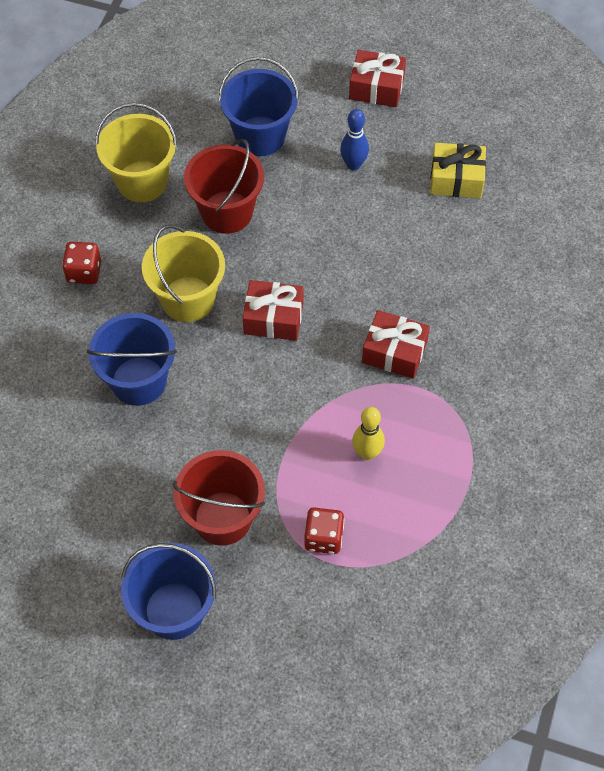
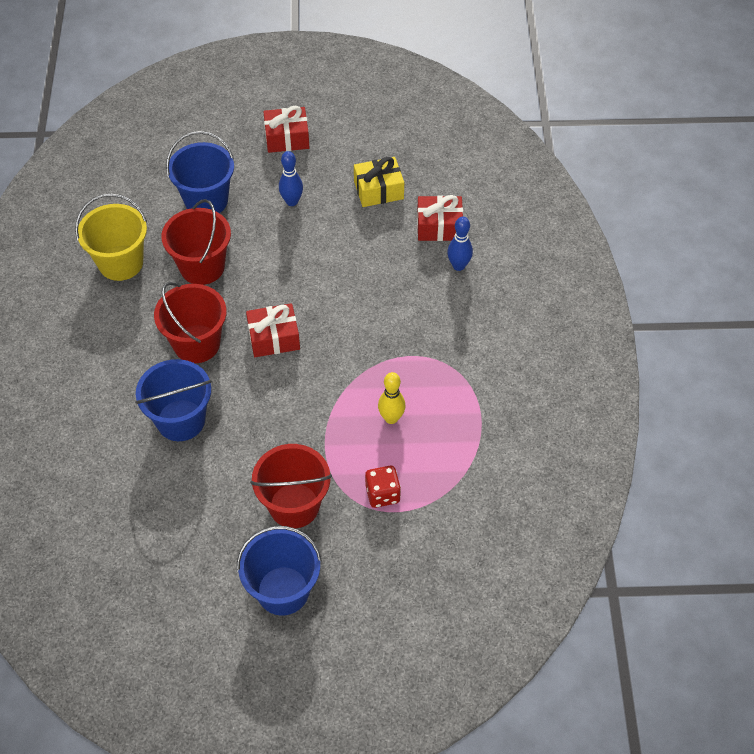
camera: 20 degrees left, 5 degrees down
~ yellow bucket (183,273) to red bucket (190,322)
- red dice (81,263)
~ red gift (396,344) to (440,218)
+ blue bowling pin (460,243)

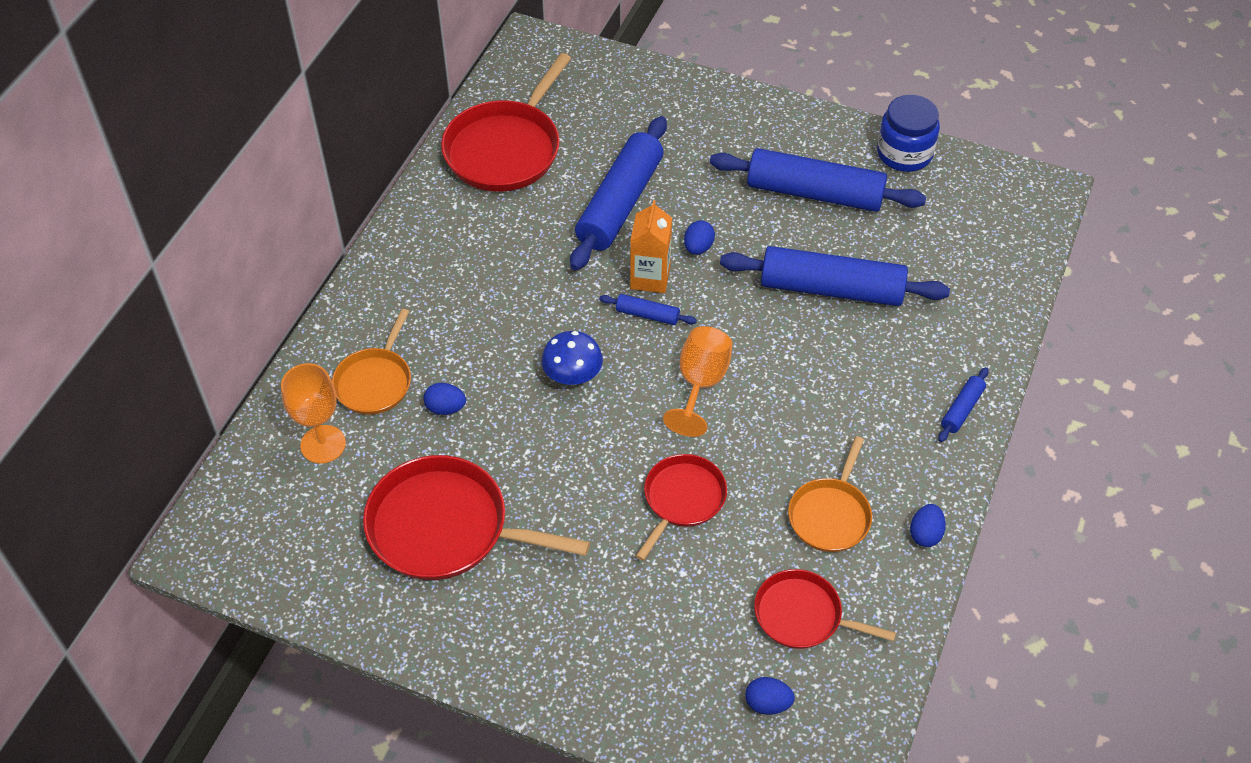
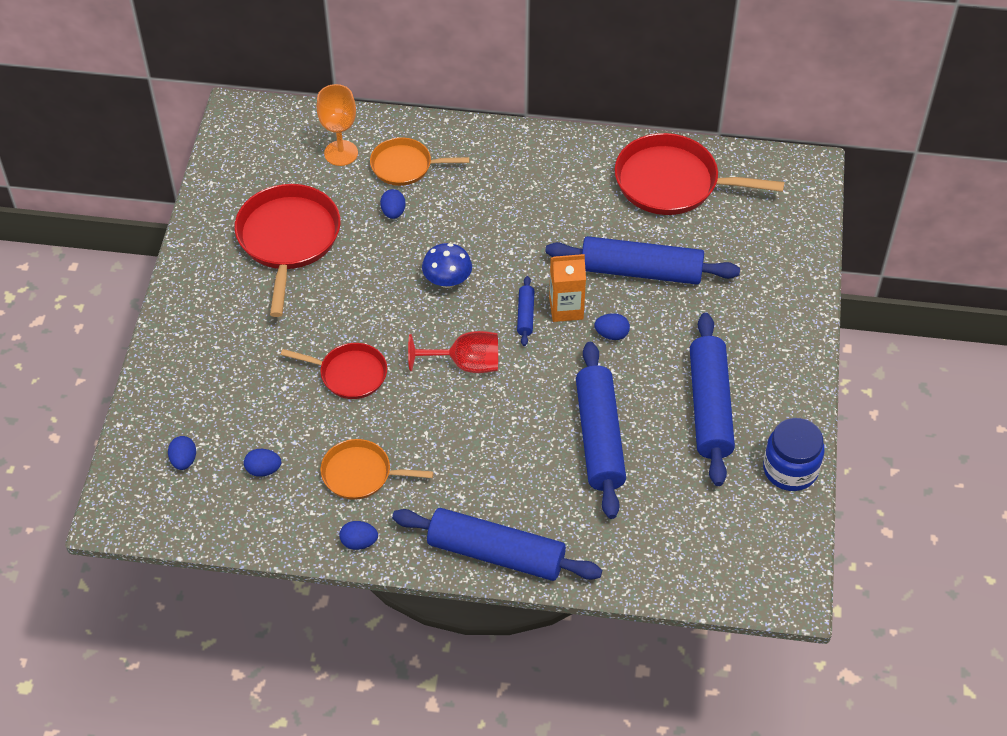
camera: 75 degrees right, 0 degrees up
~ orange goblet (697,381) to red goblet (453,352)
~ blue rolling pin (963,404) = (497,544) x2.29
~ red pan (825,609) to blue egg (262,463)

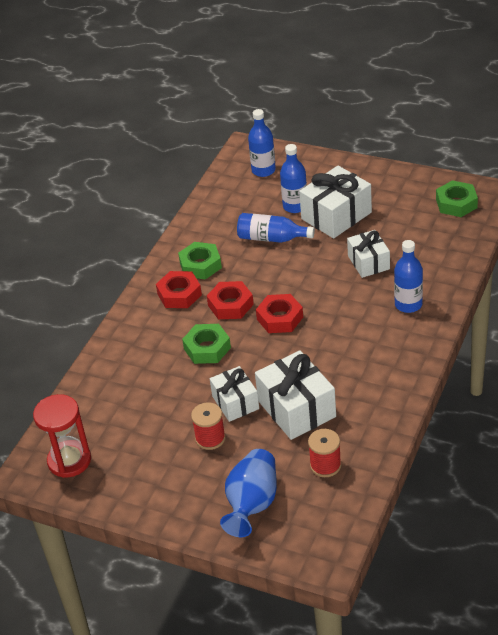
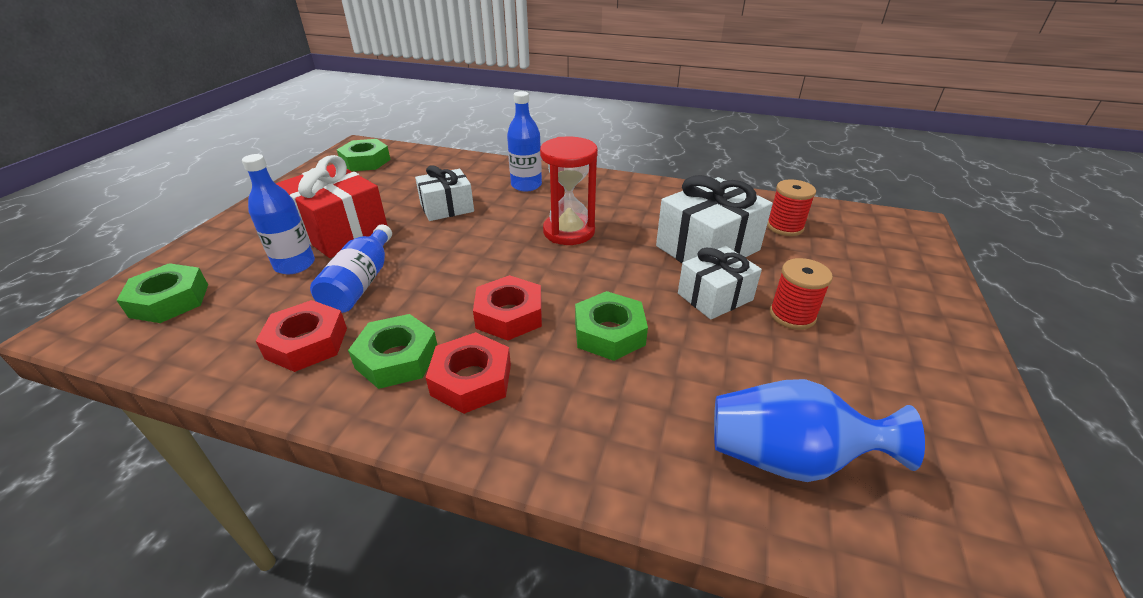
camera: 100 degrees left, 5 degrees down
~ blue bottle (262,143) to green nut (162,293)
~ white gift (335,202) to red gift (331,206)
~ red nut (279,313) to (301,336)
~ red hourglass (62,436) to (569,191)
~ blue vase (248,493) to (819,430)

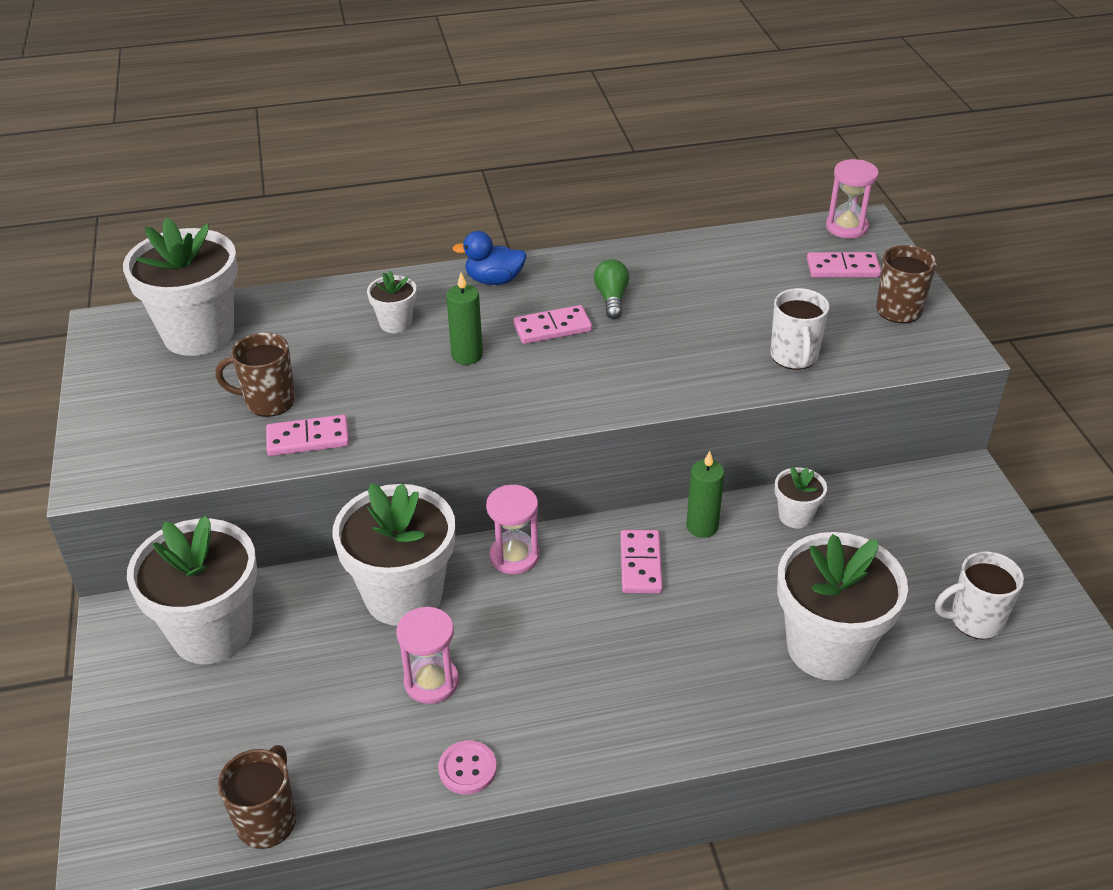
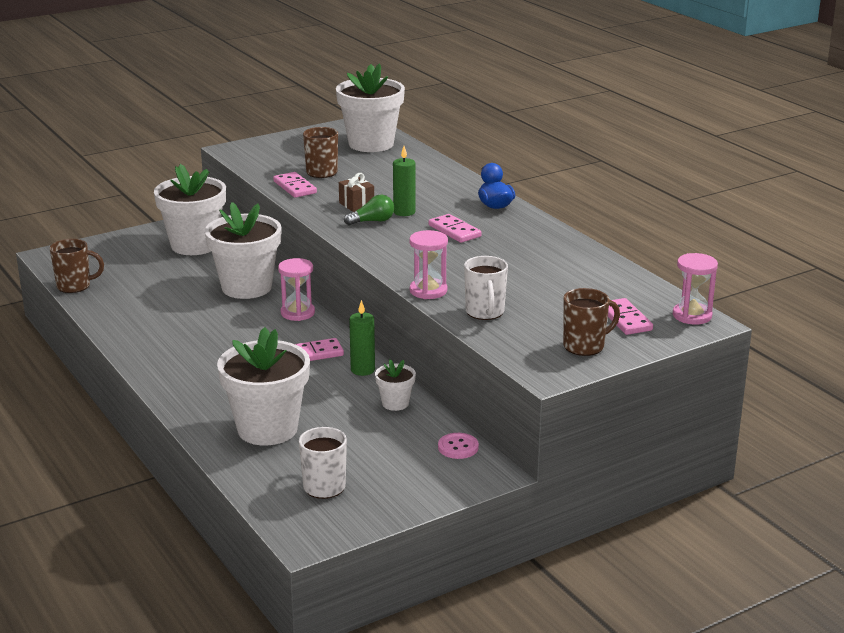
camera: 70 degrees right, 15 degrees down
~ green light bulb (611,289) to (369,210)
- white flower pot (391,301)
~ white mug (800,329) = (486,288) 75 degrees counterclockwise
~ pink hourglass (427,655) to (428,264)
~ pink button (467,767) to (458,446)
+ brown gift (356,192)

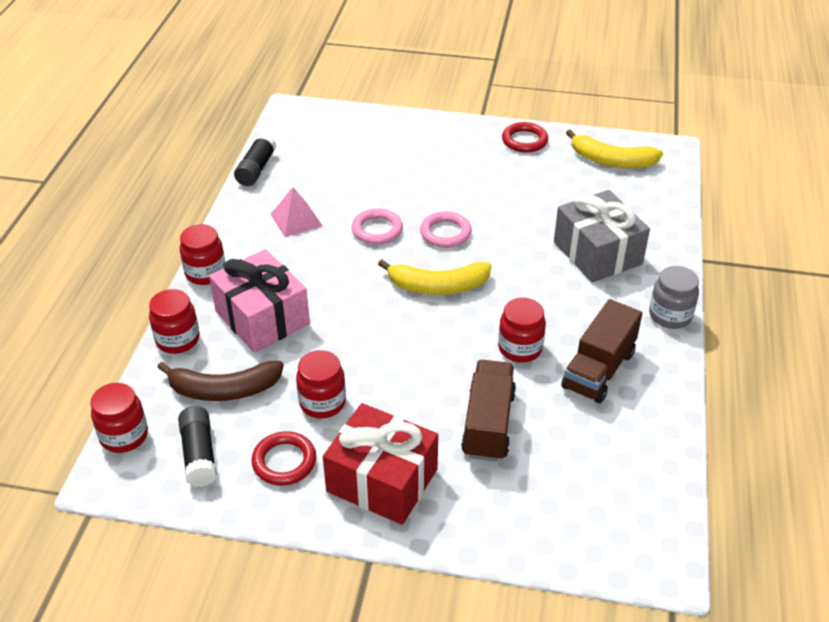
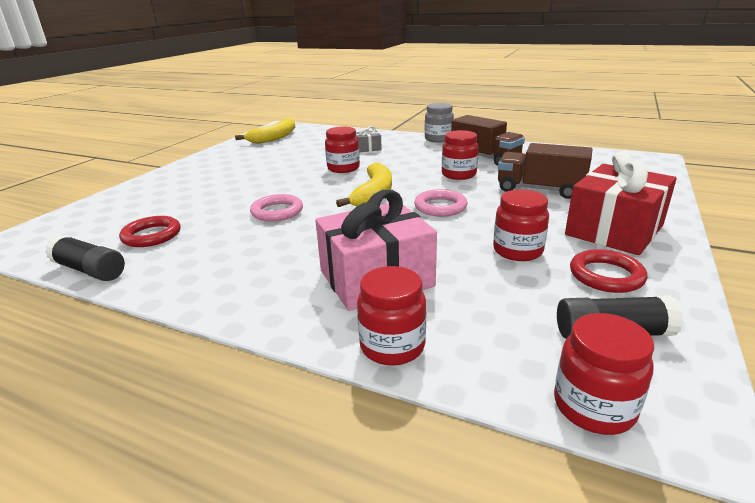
camera: 75 degrees left, 15 degrees down
~ red ring (525,137) to (150,231)
- pink pyramid (296,212)
~ grey gift (602,236) = (369,139) x0.45
~ pink ring (446,229) to (441,203)
~ red jar (202,254) to (342,150)
- brown banana (220,381)

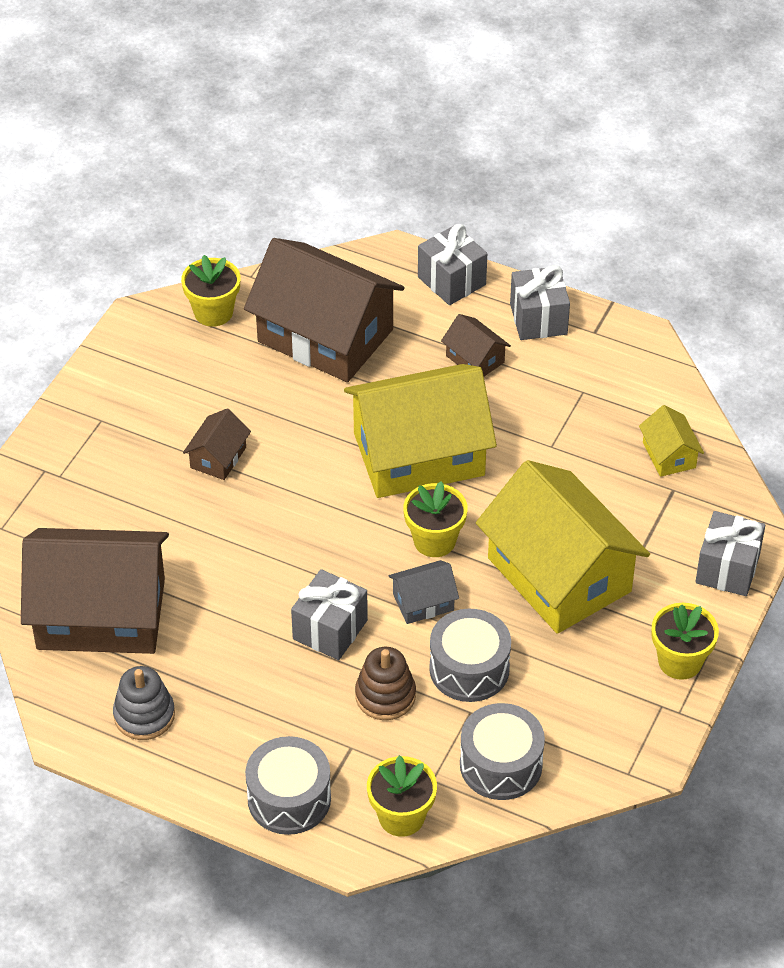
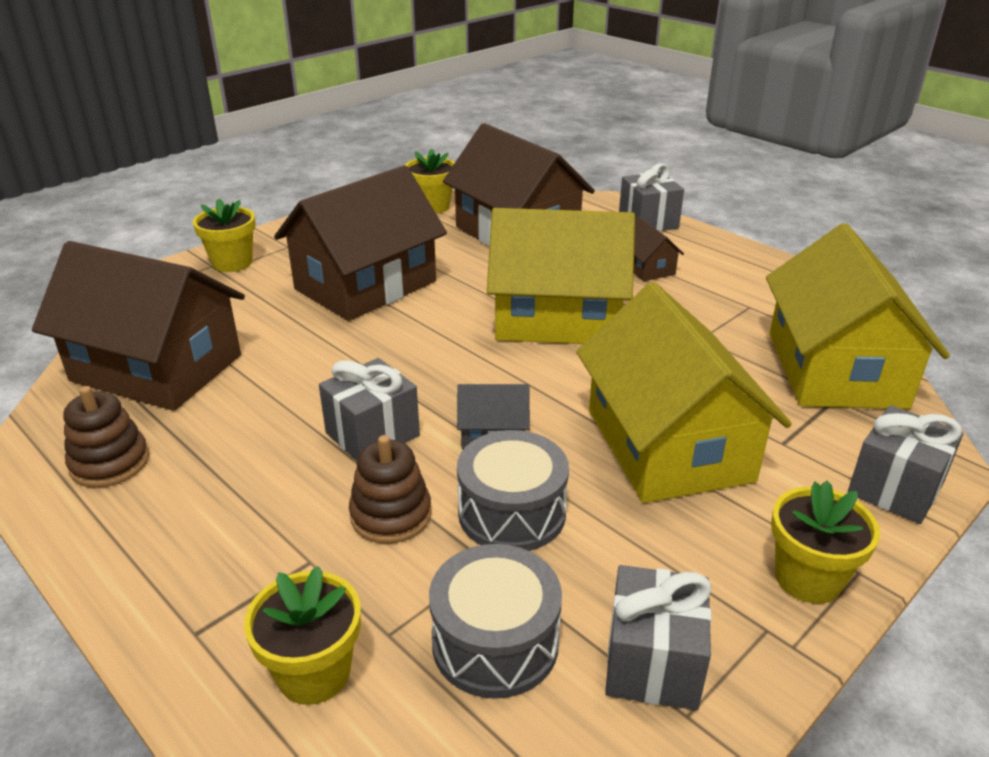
camera: 20 degrees right, 15 degrees down
~ grey gift (540,302) to (658,637)
~ yellow house (671,441) = (858,316) x2.33
~ brown house (217,444) = (360,243) x2.33
~ yellow flower pot (435,519) to (224,235)
~ grey stacking toy (144,703) to brown stacking toy (106,437)
- grey drum (288,785)

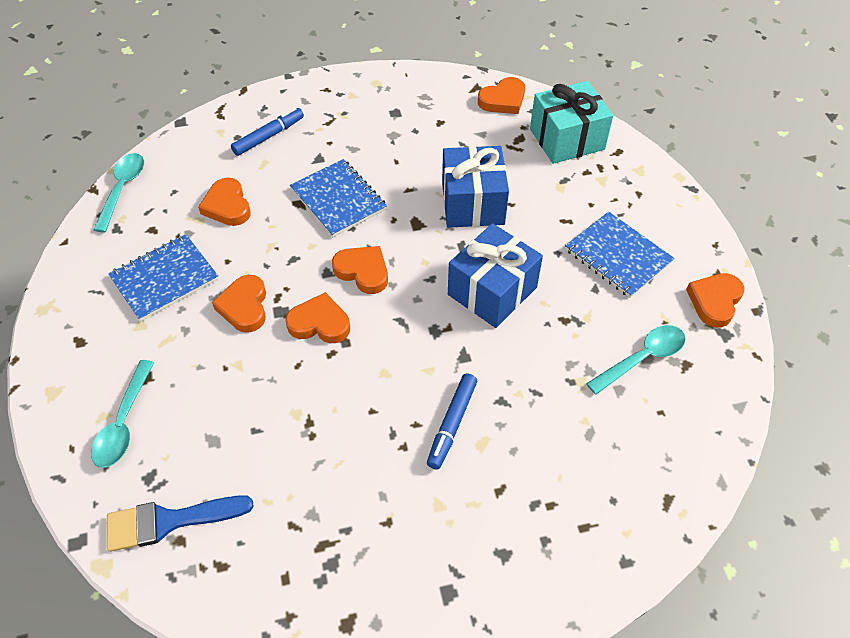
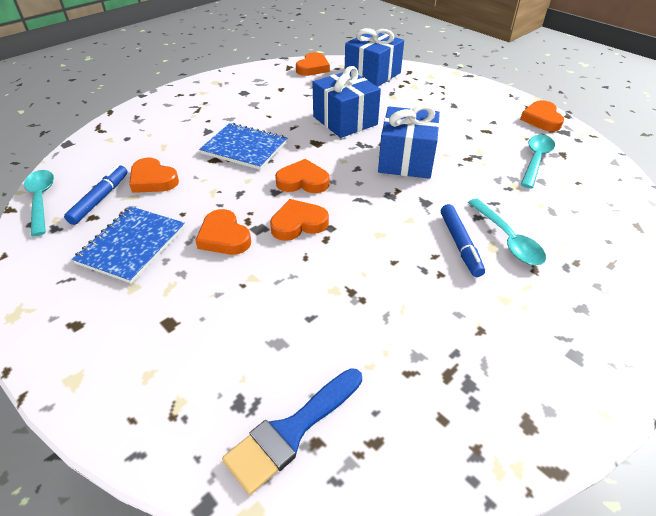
camera: 30 degrees left, 10 degrees down
~ turquoise gift (571,122) to blue gift (374,57)
~ blue marker (267,132) to (95,195)
- blue notebook (619,255)
~ turquoise spoon (122,414) to (507,232)

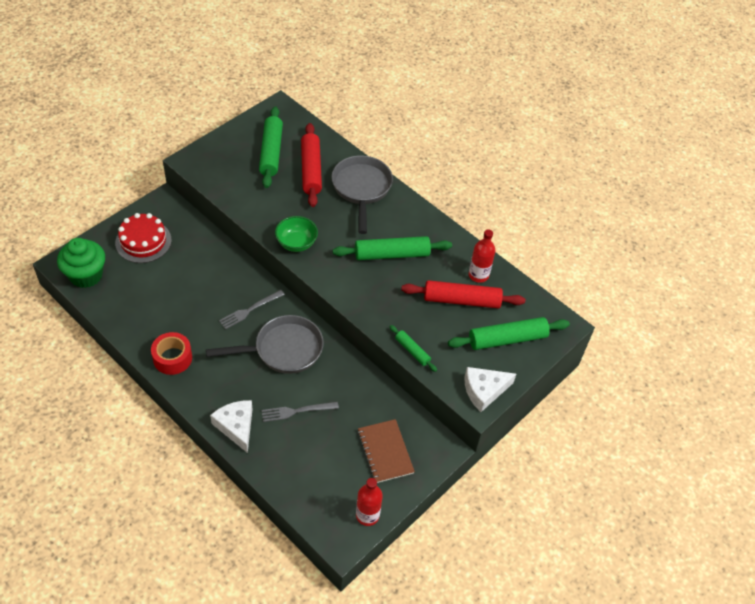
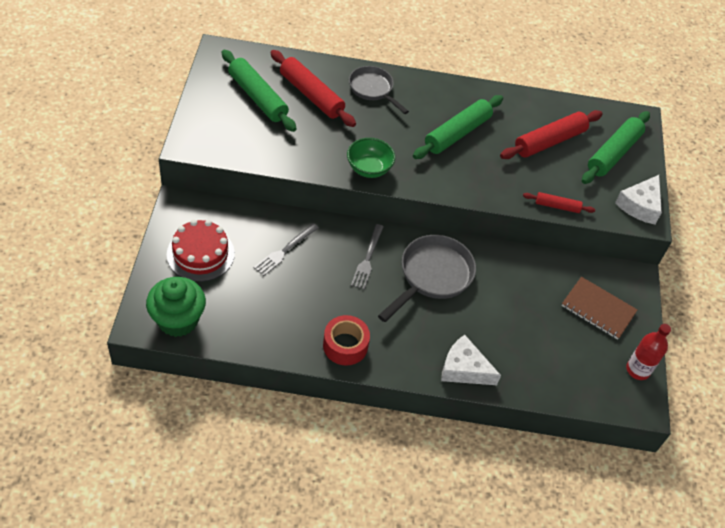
camera: 40 degrees left, 0 degrees up
~ grey pan (362,194) = (379,90) x0.66
- red bottle (482,256)
~ green rolling pin (413,348) to red rolling pin (559,202)
~ grey fork (300,412) to (286,249)

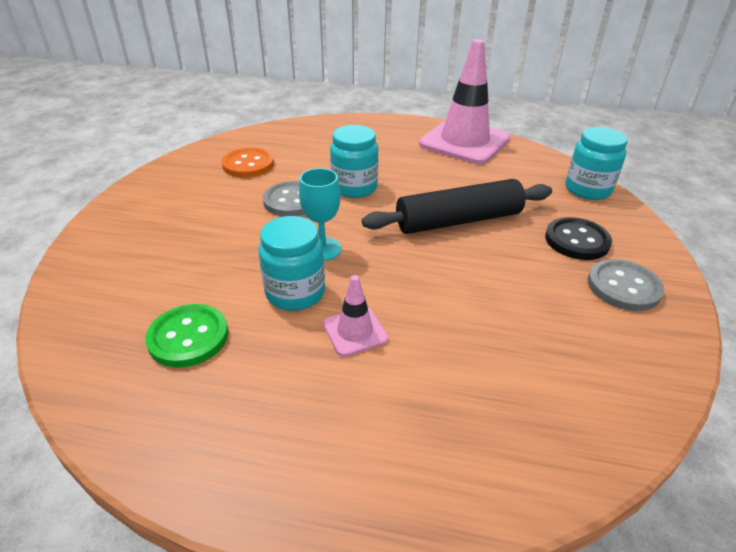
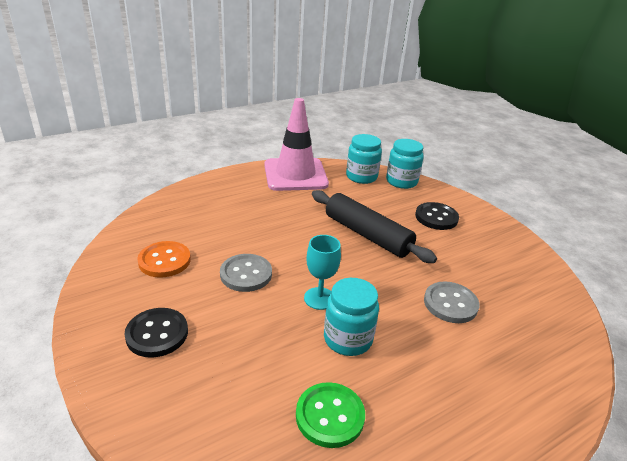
camera: 45 degrees left, 5 degrees down
~ turquoise jar (354,161) to (364,159)
~ black rolling pin (457,206) = (374,226) 75 degrees counterclockwise
~ grey button (626,285) to (451,302)
- pink traffic cone (355,316)
+ black button (156,333)

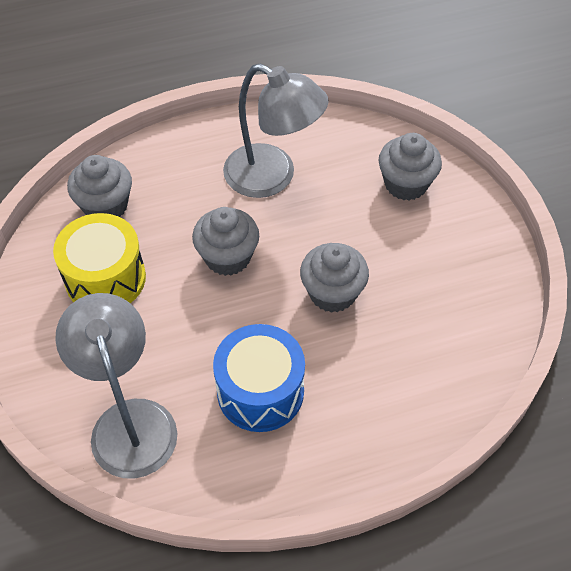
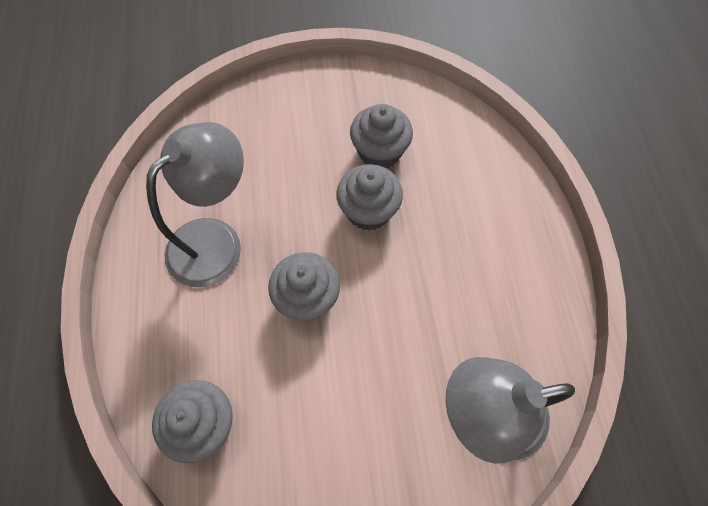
camera: 80 degrees left, 10 degrees up
~ grey cupcake (410,167) to (381,136)
- yellow drum (99,258)
- blue drum (259,378)

